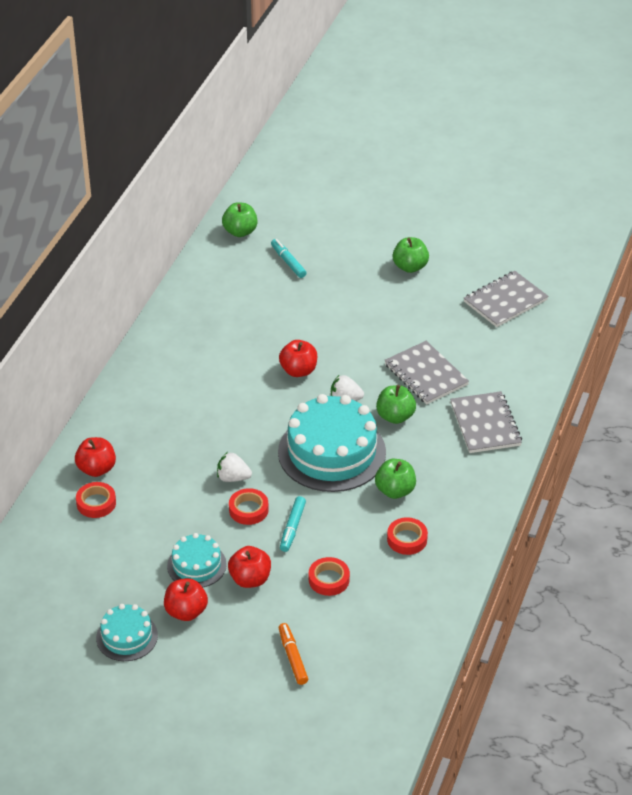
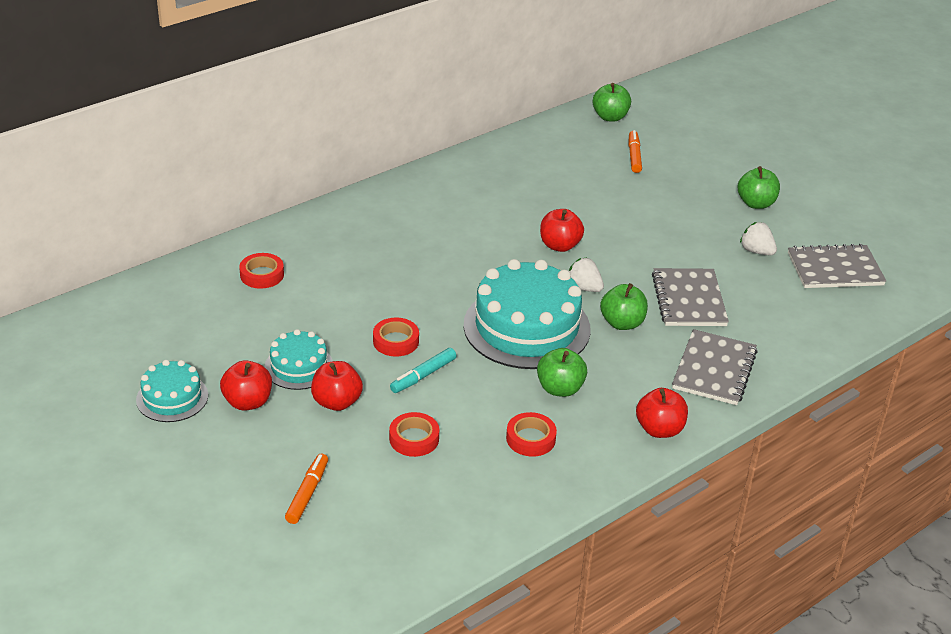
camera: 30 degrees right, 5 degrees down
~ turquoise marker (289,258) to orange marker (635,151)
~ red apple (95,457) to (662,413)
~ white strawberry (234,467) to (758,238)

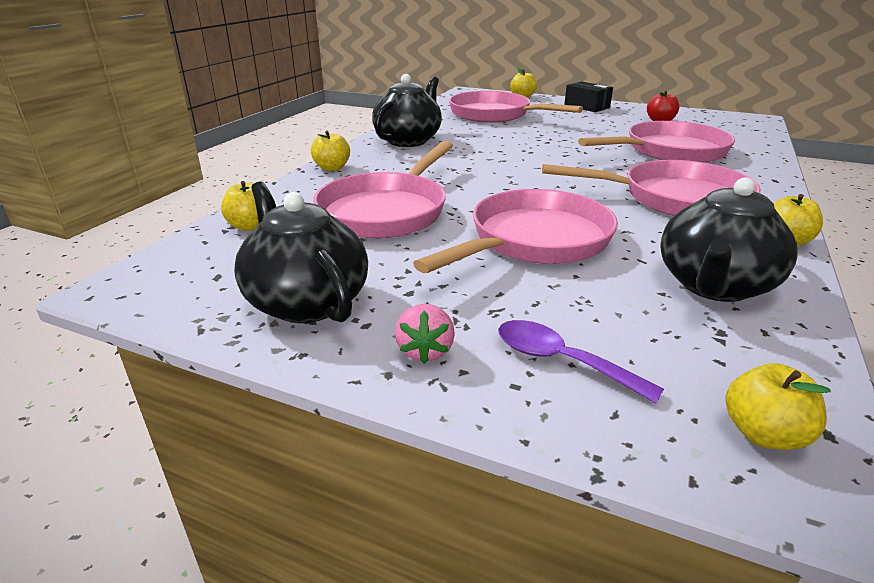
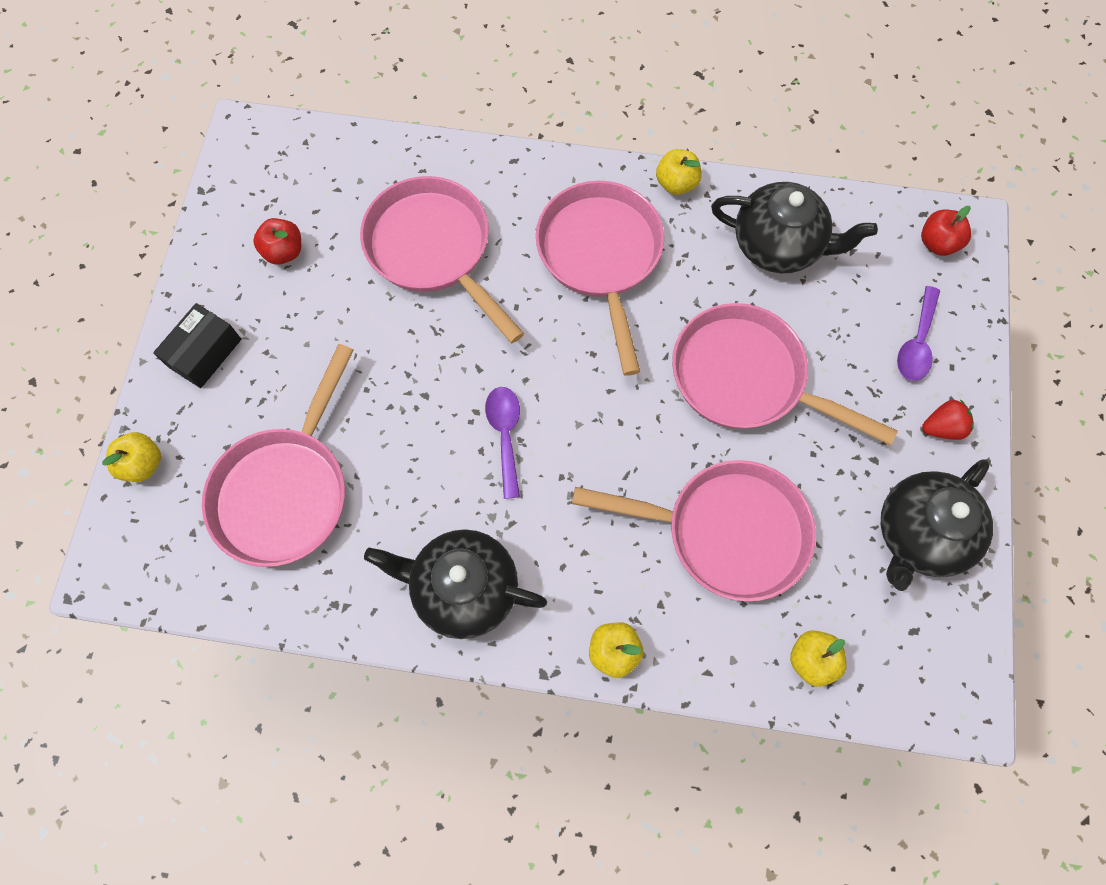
camera: 105 degrees left, 40 degrees up
~ pink strawberry (425,334) to red strawberry (948,419)
~ yellow apple (778,406) to red apple (946,231)
+ purple spoon (502,443)

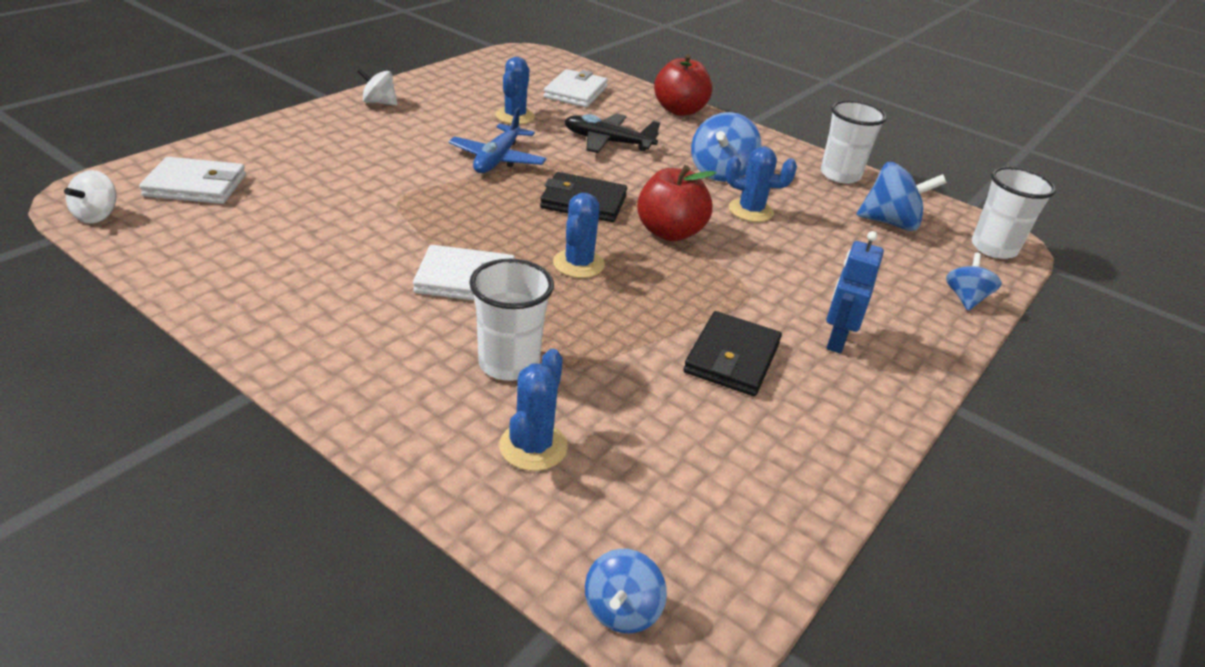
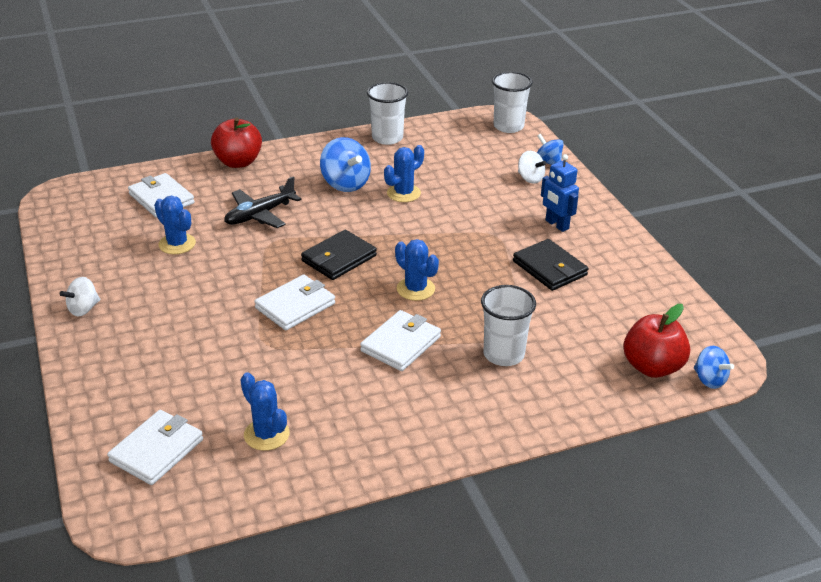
camera: 55 degrees left, 0 degrees up
- blue plane (497,140)
- blue spinning top (901,196)
~ red apple (676,203) to (657,341)
~ white spinning top (90,197) to (532,167)
~ blue cactus (533,410) to (265,412)
+ white wallet (294,302)

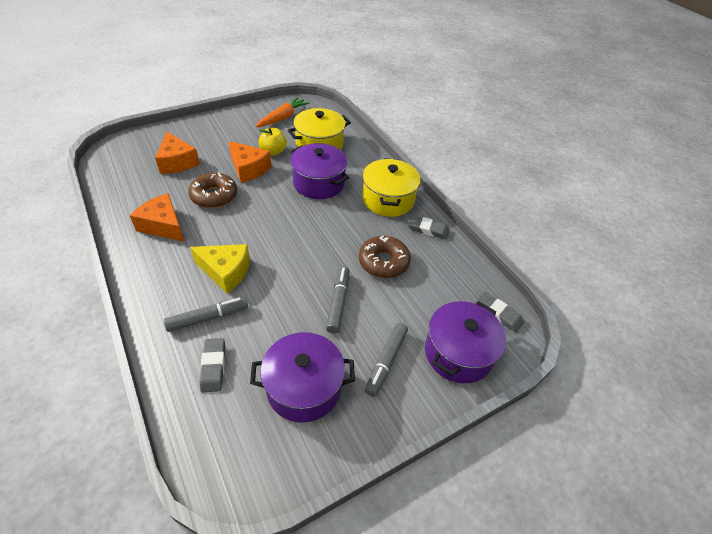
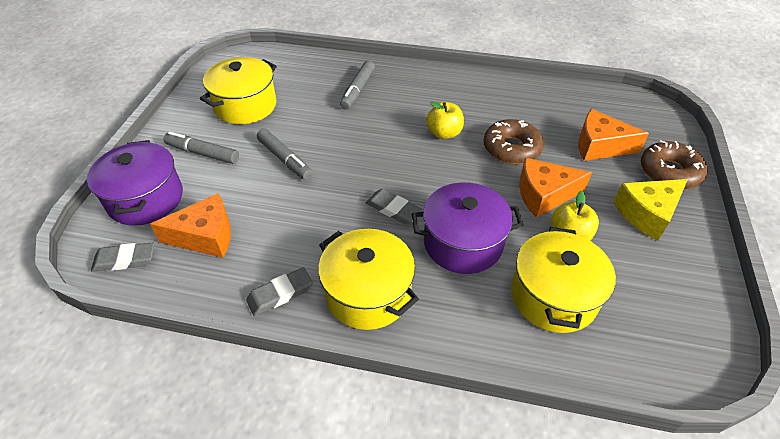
camera: 135 degrees right, 0 degrees up
- orange carrot (282,112)
~ orange cheese (157,217) to (190,225)
~ brown donut (385,257) to (674,164)
~ yellow cheese (220,269) to (650,209)
~ grey marker (386,360) = (201,147) 45 degrees counterclockwise
~ purple pot (302,377) to yellow pot (238,90)
~ grey eraser (212,365) to (394,206)
+ yellow apple (445,120)

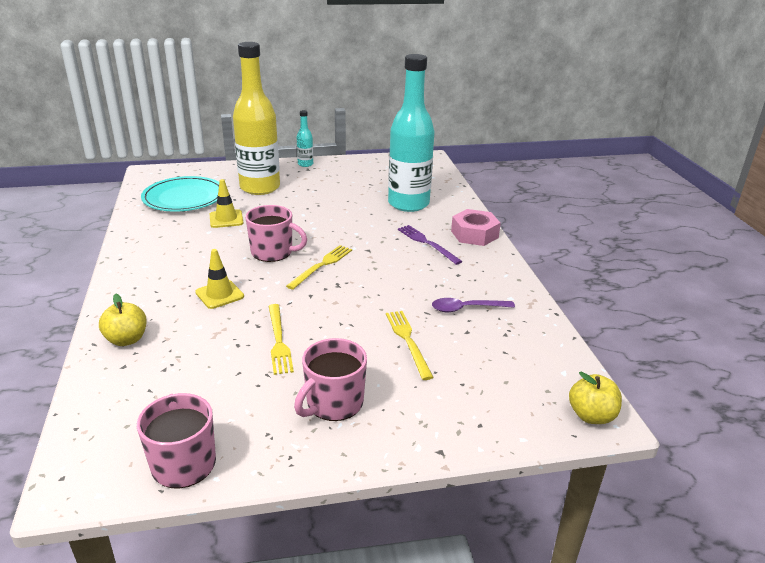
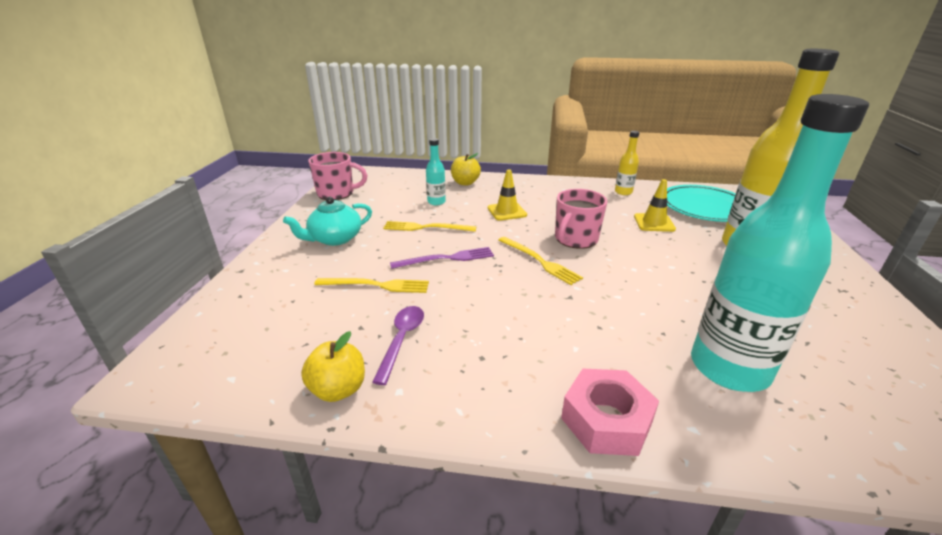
camera: 110 degrees right, 0 degrees up
~ turquoise bottle (305,138) to (436,171)
~ purple fork (430,245) to (442,258)
~ pink mug (330,379) to turquoise teapot (327,221)
~ yellow apple (595,398) to (333,366)
+ yellow bottle (627,163)

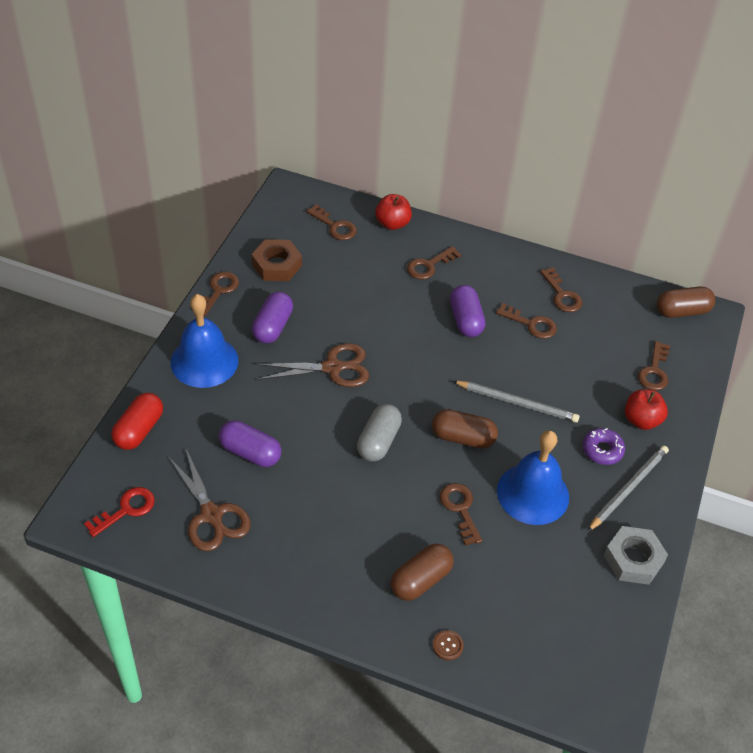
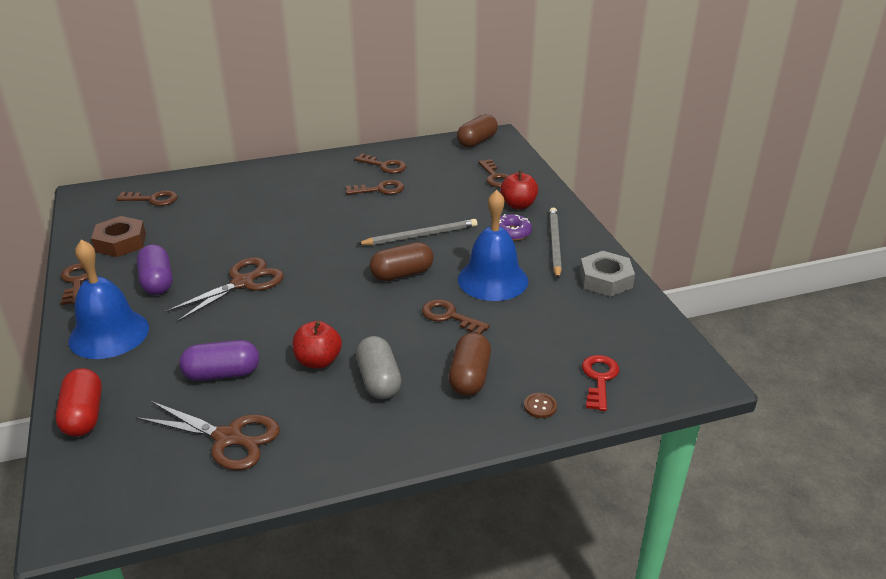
camera: 35 degrees left, 15 degrees down
~ red apple (393,212) to (317,345)
- brown key (434,262)
- purple capsule (467,311)
~ grey capsule (379,433) to (378,367)
~ red key (119,512) to (600,383)

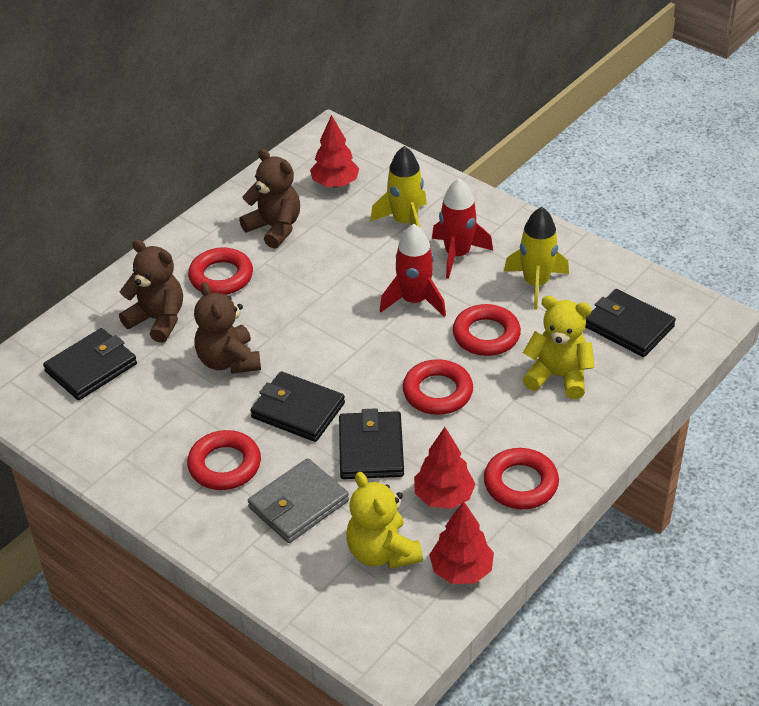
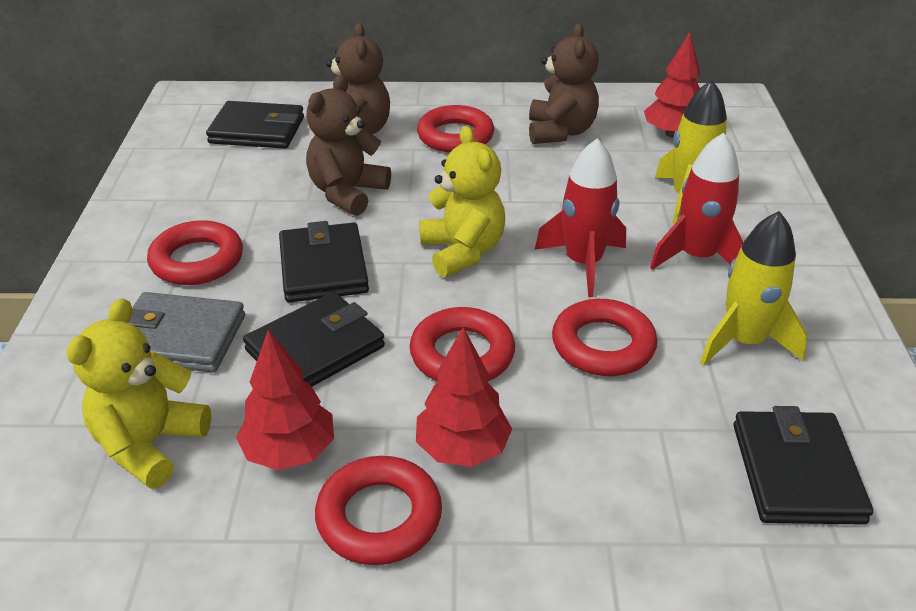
camera: 50 degrees right, 5 degrees down
~ yellow teddy bear (558,347) to (462,201)
~ red tree (461,542) to (464,397)

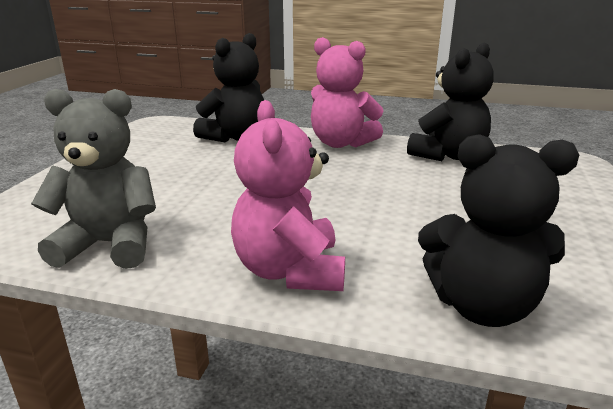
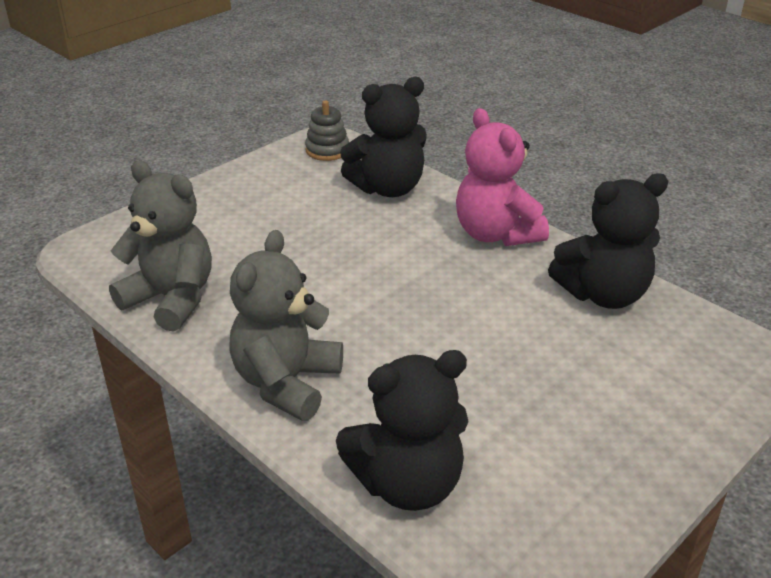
camera: 30 degrees right, 10 degrees up
~ pink teddy bear (288,195) to grey teddy bear (286,325)
~ black teddy bear (498,230) = (402,430) 60 degrees counterclockwise
+ grey stacking toy (327,130)

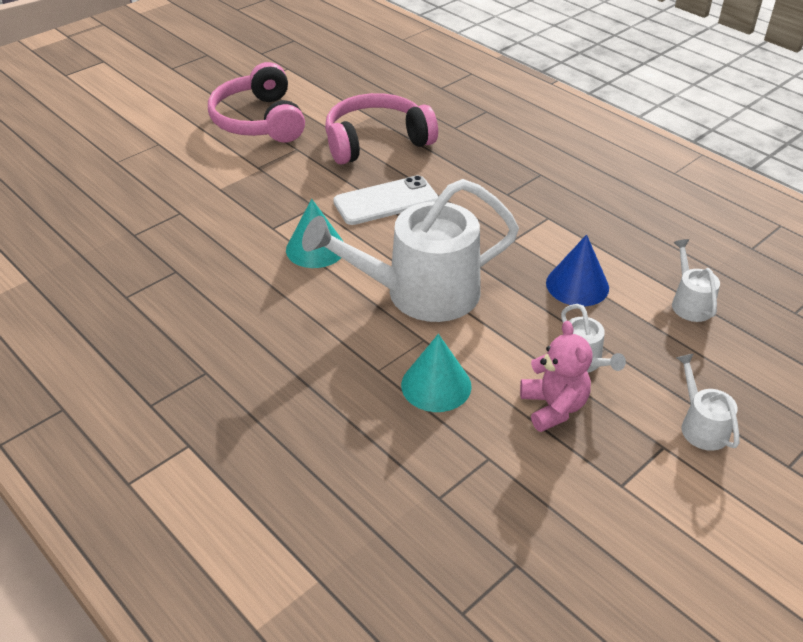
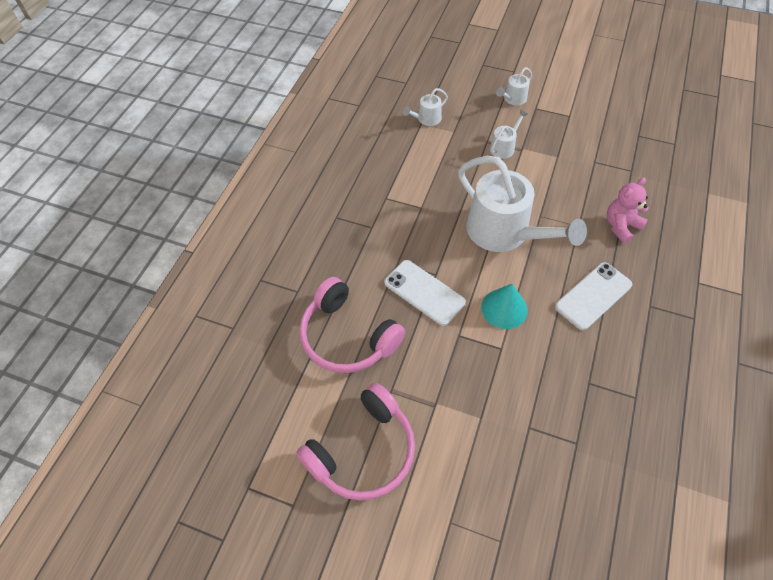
camera: 115 degrees left, 15 degrees up
- blue cone (577,270)
~ pink teddy bear (556,376) to (628,210)
- turquoise cone (436,373)
+ white phone (593,296)

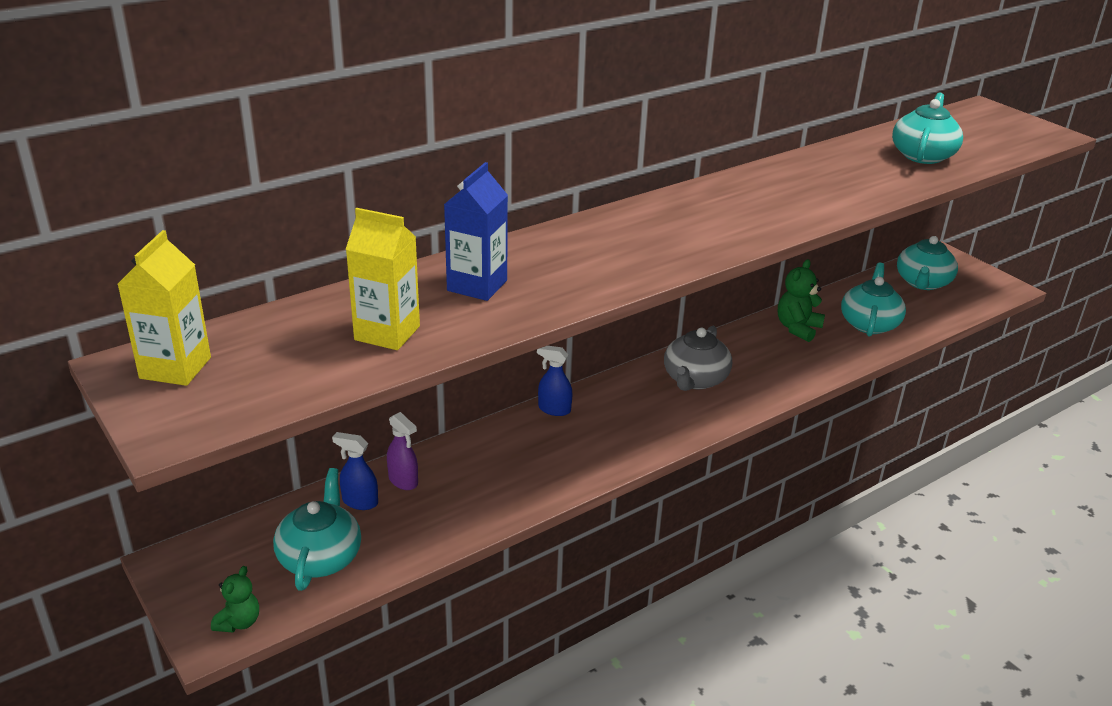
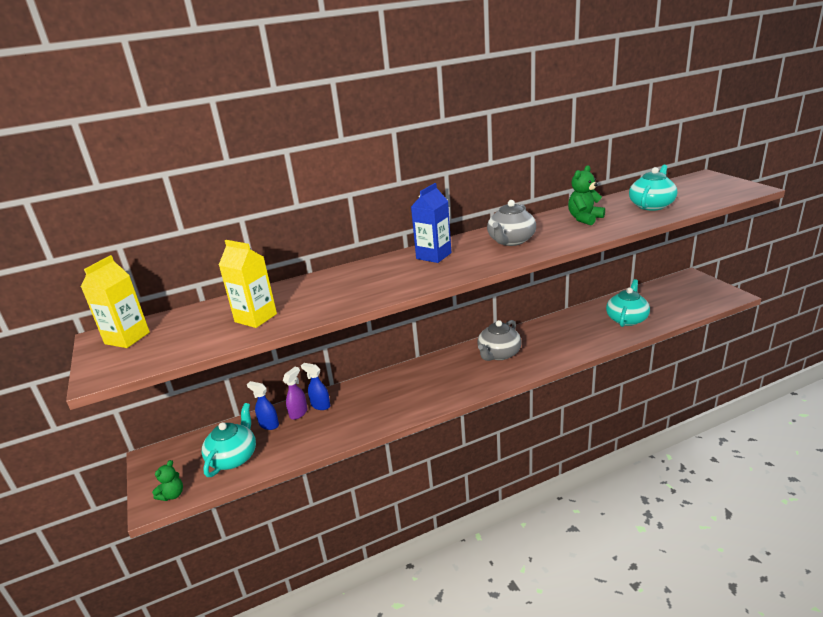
camera: 15 degrees right, 5 degrees down
~ blue carton (476,231) to (431,223)
- turquoise teapot (927,263)
~ green teddy bear (801,300) to (586,195)
~ blue spray bottle (554,381) to (316,386)
~ purple spray bottle (402,451) = (295,393) 120 degrees counterclockwise
+ grey teapot (511,223)

